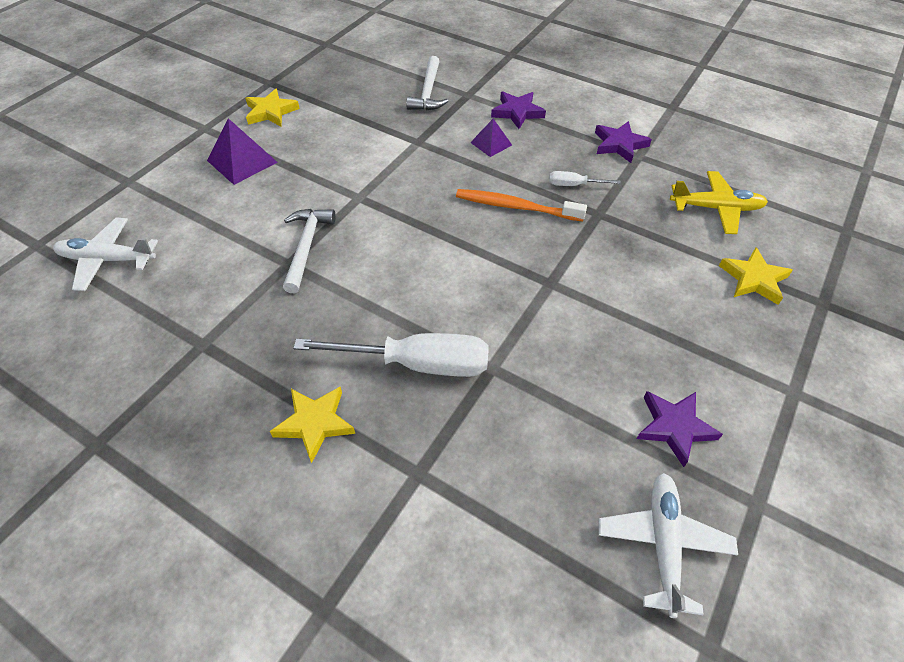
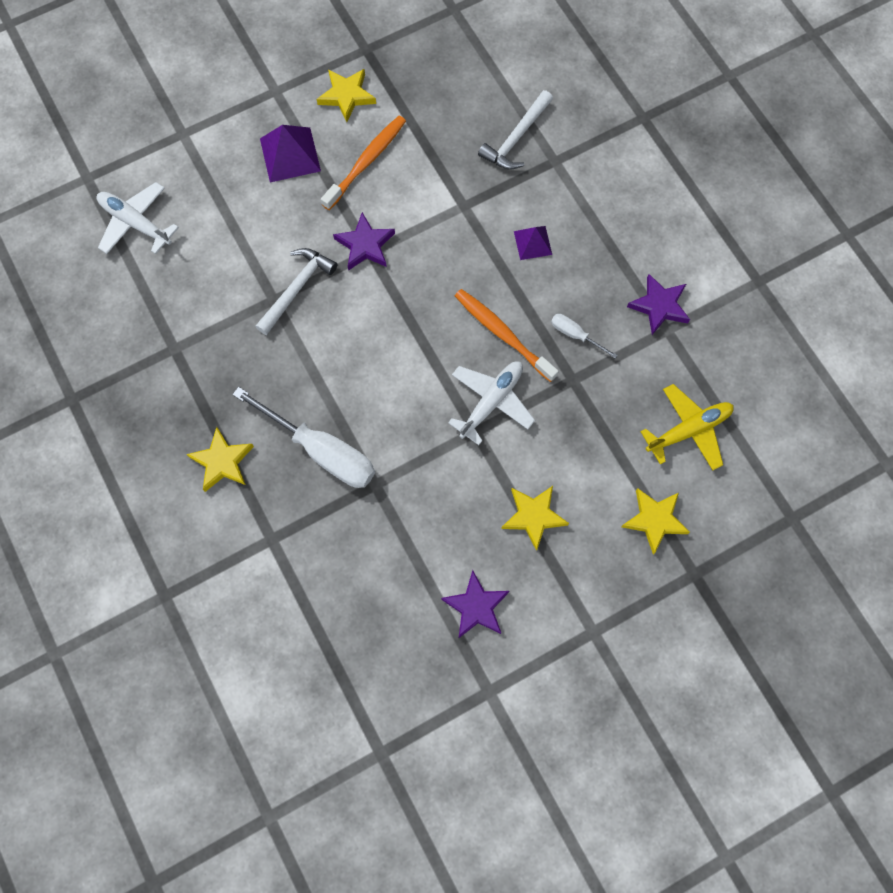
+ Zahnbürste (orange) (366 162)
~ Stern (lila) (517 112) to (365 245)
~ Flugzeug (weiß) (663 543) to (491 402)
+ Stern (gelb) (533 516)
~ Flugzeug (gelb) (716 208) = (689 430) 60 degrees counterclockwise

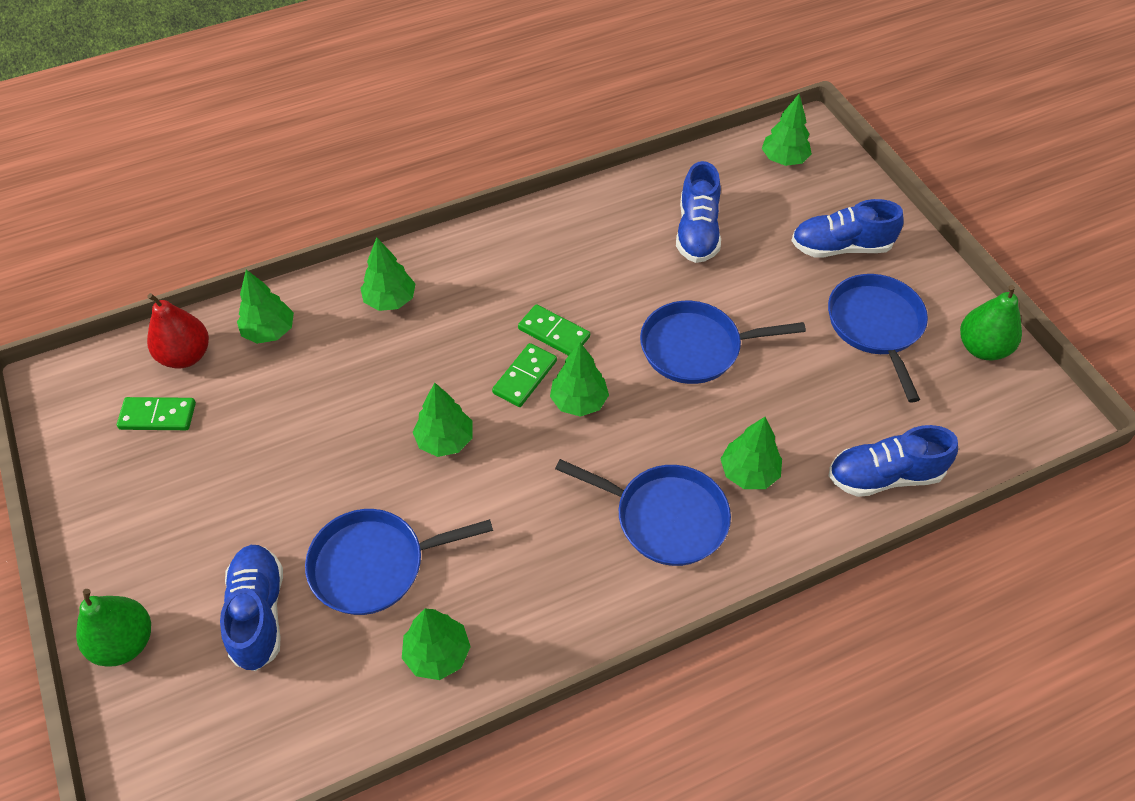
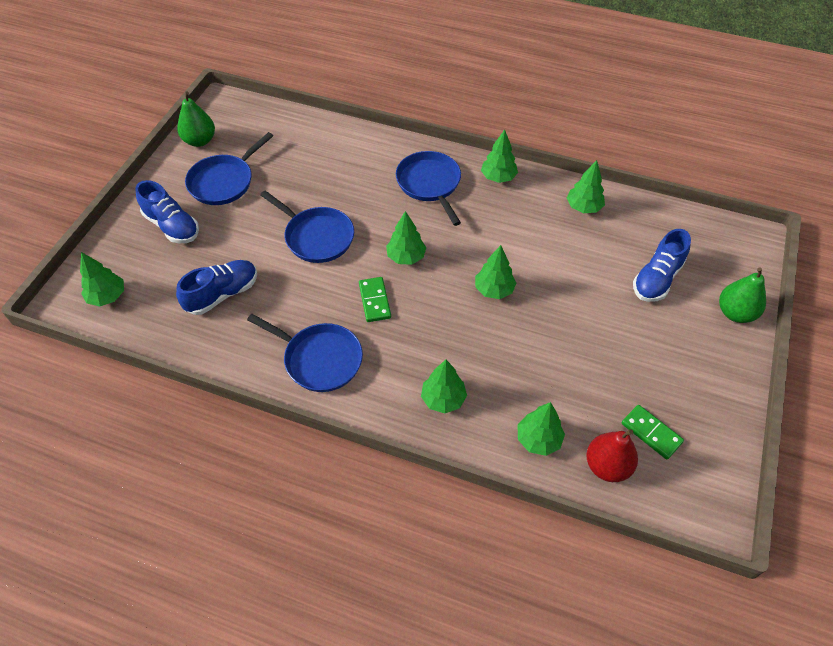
~ Pfanne (blau) (374 565) to (319 359)
~ Baum (grün) (748 473) to (498 177)
- Dominostein (grün) (524 377)
- Schuh (blau) (884 476)

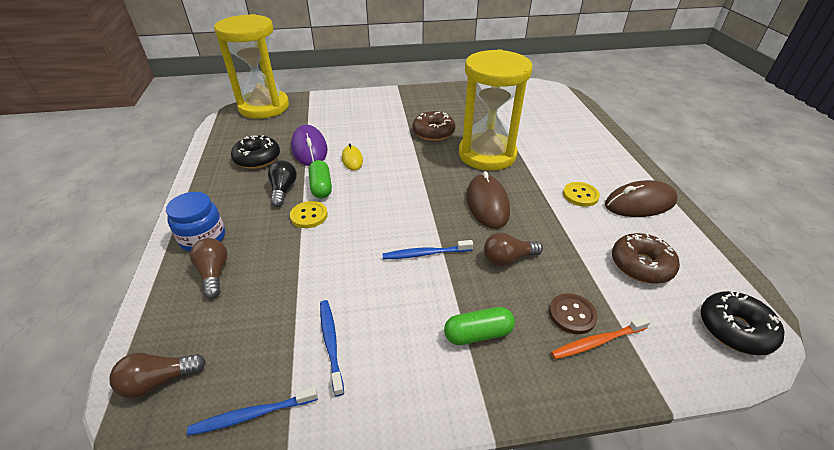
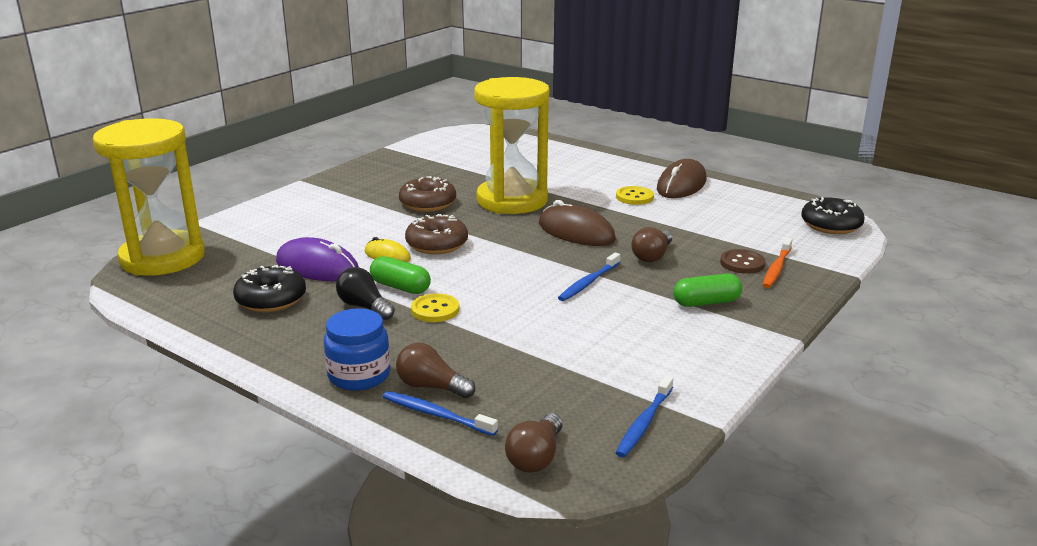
~ Zahnbürste (blau) (331 343) to (435 414)
~ Donut (braun) (641 265) to (437 244)
~ Kapsel (grün) (478 334) = (706 302) 45 degrees clockwise

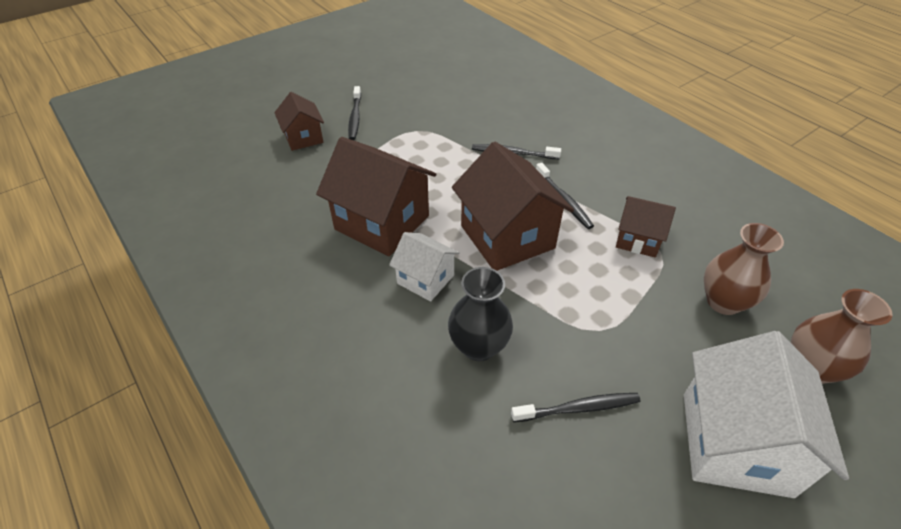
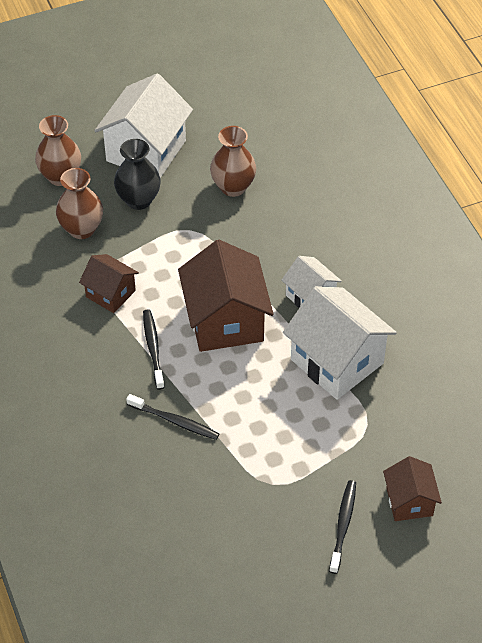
~ Vase (schwarz) (478 346) to (138 200)
~ Zahnbürste (schwarz) (578 408) to Vase (braun) (233 187)
~ Haus (braun) (382 222) to Haus (weiß) (337 361)

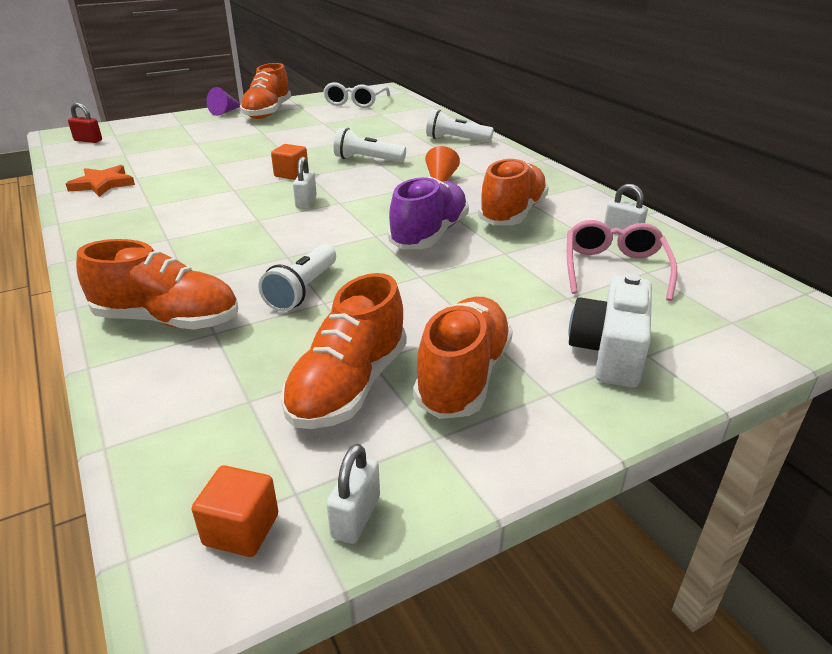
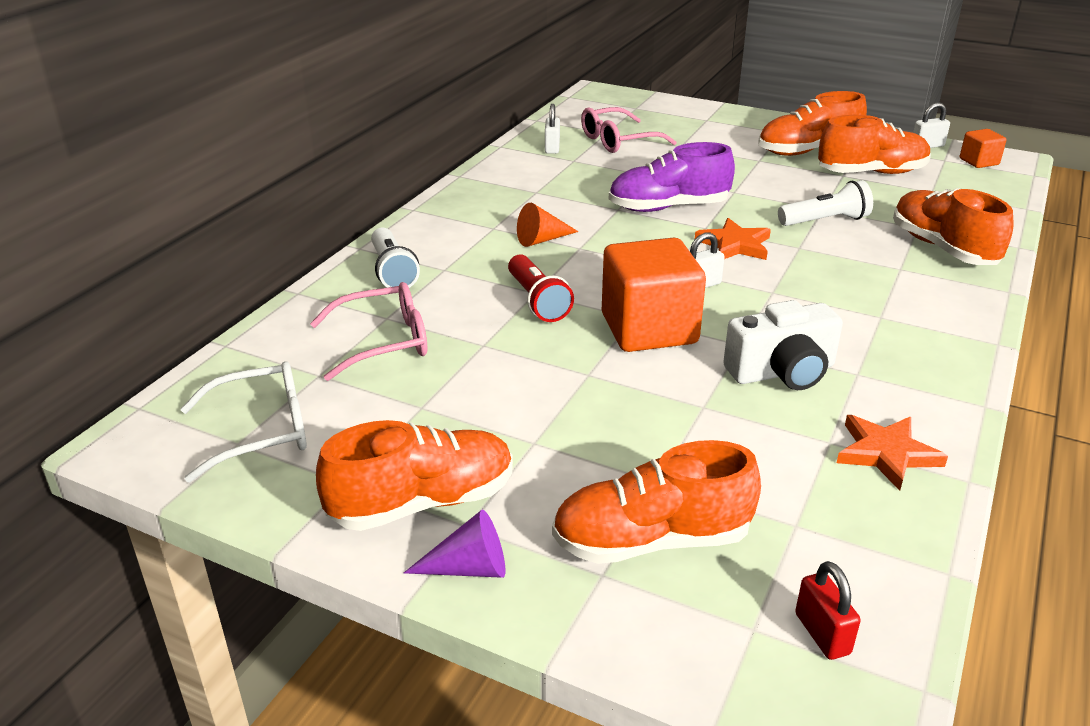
+ Brille (rosa) (382 342)
~ Taschenlampe (weiß) (367 160) to Taschenlampe (rot) (537 301)
~ Schuh (orange) (512 213) to (651 541)
~ Kubus (orange) (291 174) = (649 329) x2.08
+ Stern (orange) (734 245)
~ Kamera (weiß) (609 352) to (782 372)

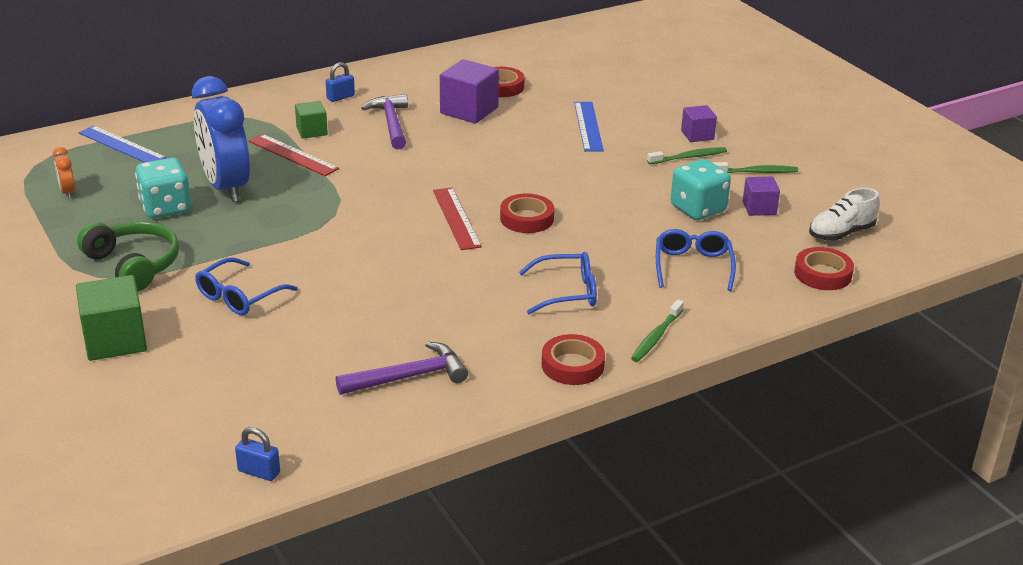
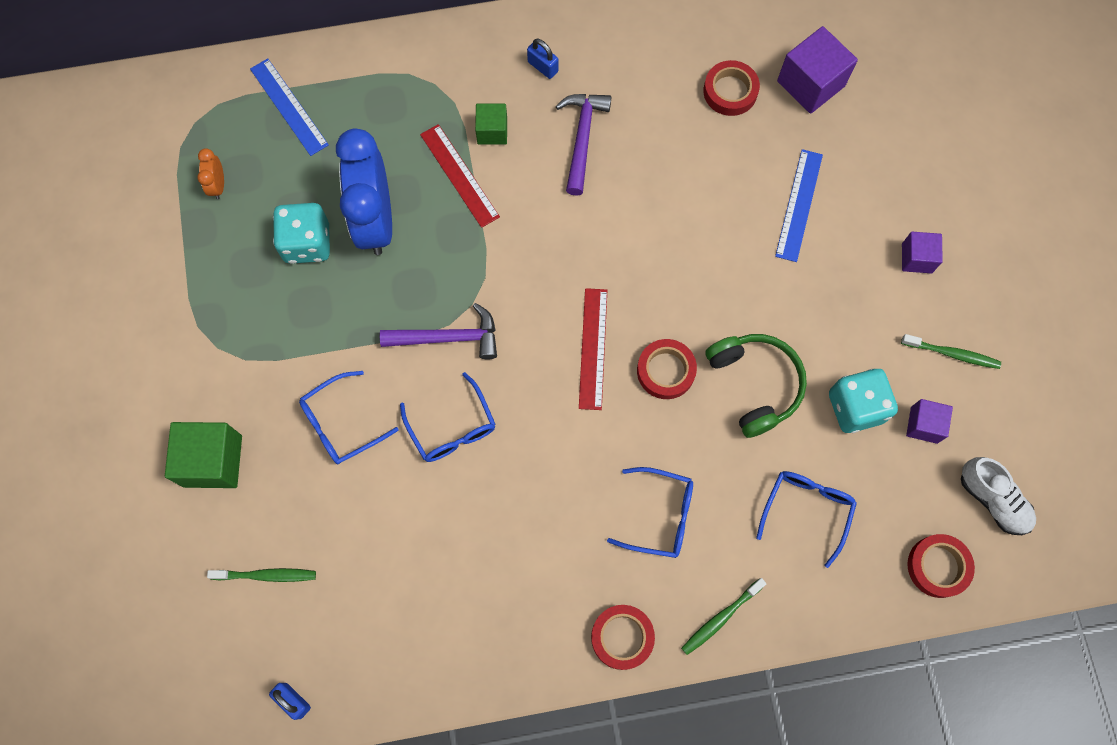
~ Zahnbürste (grün) (689 157) to (266 575)
~ Hammer (lila) (409 377) to (448 338)
+ Brille (blau) (452 427)
~ Vorhängeschloss (blau) (340 97) = (543 67) 60 degrees clockwise
~ Kopfhörer (grün) (133 265) to (755 384)
~ Kubus (lila) (469 110) to (810 83)
~ Schuh (weiß) (841 233) = (993 500) 120 degrees counterclockwise

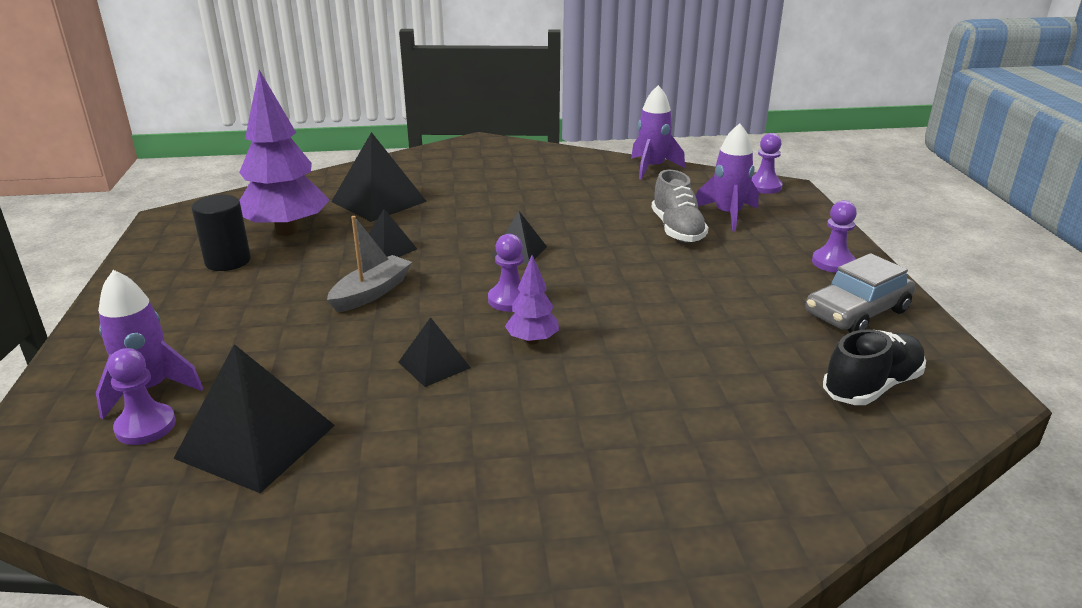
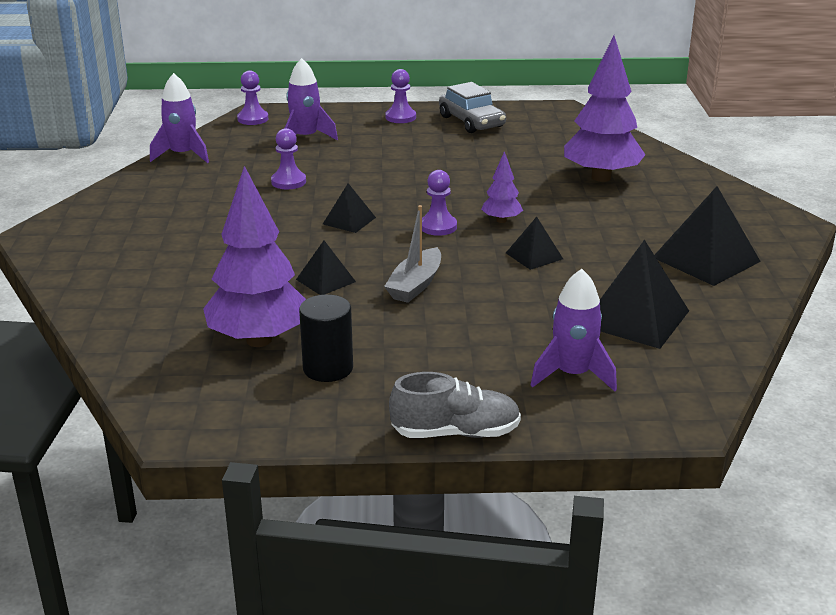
~ Bauer (lila) (145 426) to (288 182)
~ Boot (grau) (371 293) = (415 285) 105 degrees counterclockwise
~ Schuh (grau) (677 230) to (455 433)
+ Baum (lila) (601 177)
~ Pyramide (schwarz) (379 201) to (706 259)
- Schuh (schwarz) (871 386)

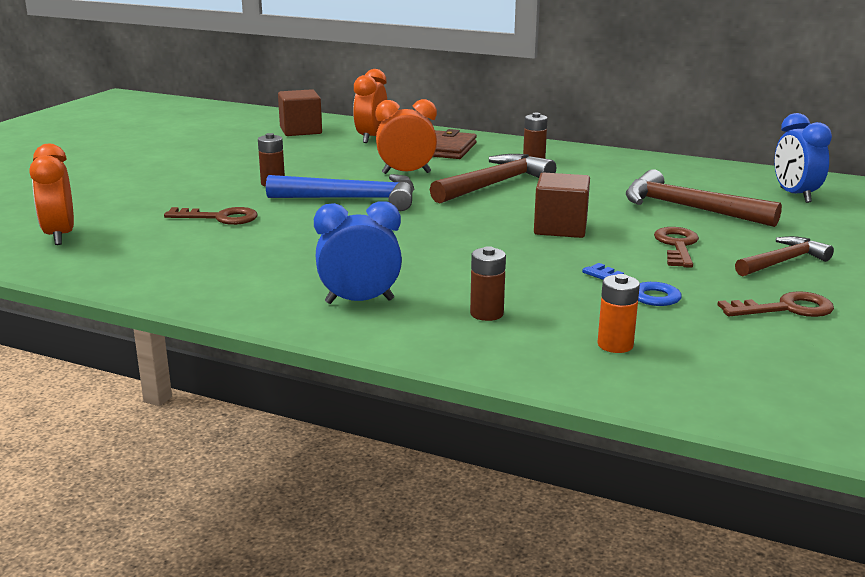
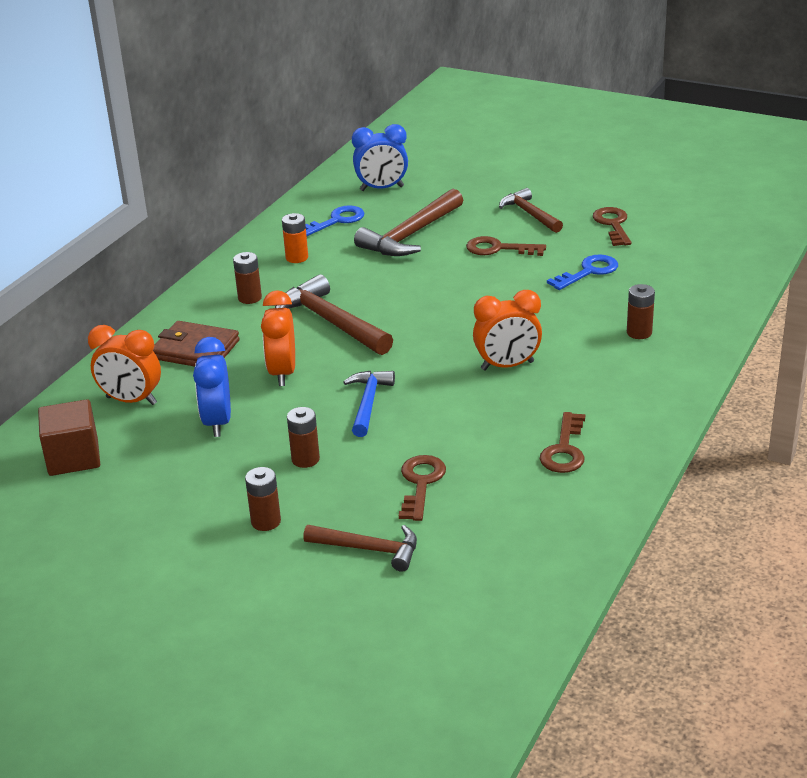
~ Wecker (blau) (359 301) to (217 422)
+ Batterie (braun) (266 521)
~ Batterie (orange) (615 345) to (297 258)
+ Hammer (braun) (369 549)
+ Schlüssel (blau) (336 221)
~ Hammer (blau) (352 199) = (368 403) x0.64
~ Wecker (orange) (60 236) to (507 366)
+ Schlüssel (braun) (564 450)
- Kubus (braun) (560 228)

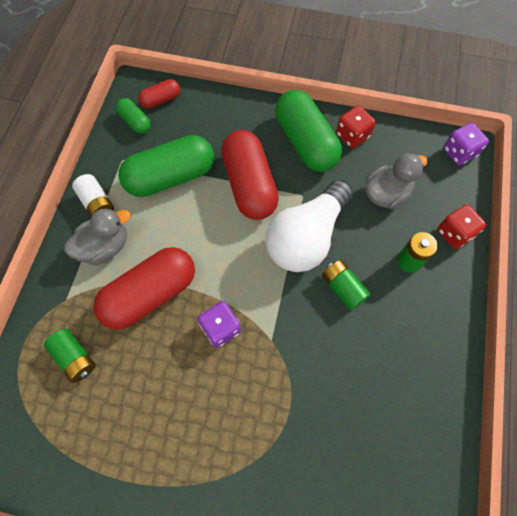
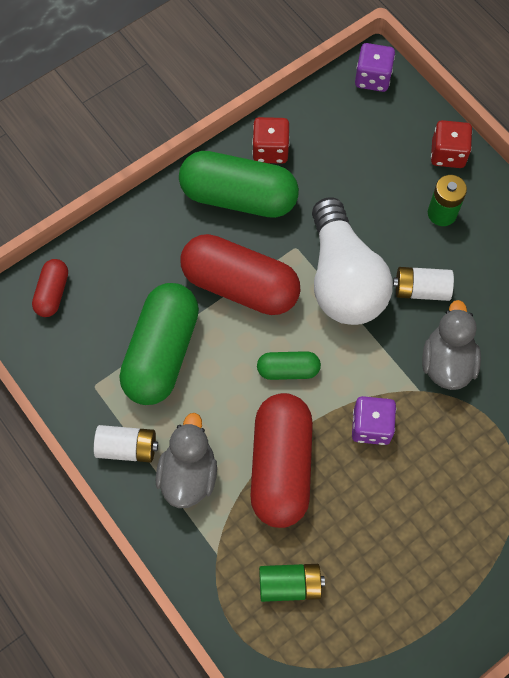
~ Kapsel (grün) (135 122) to (288 370)
~ Batterie (grün) (343 288) to Batterie (weiß) (421 290)
~ Ente (grau) (386 194) to (447 362)

